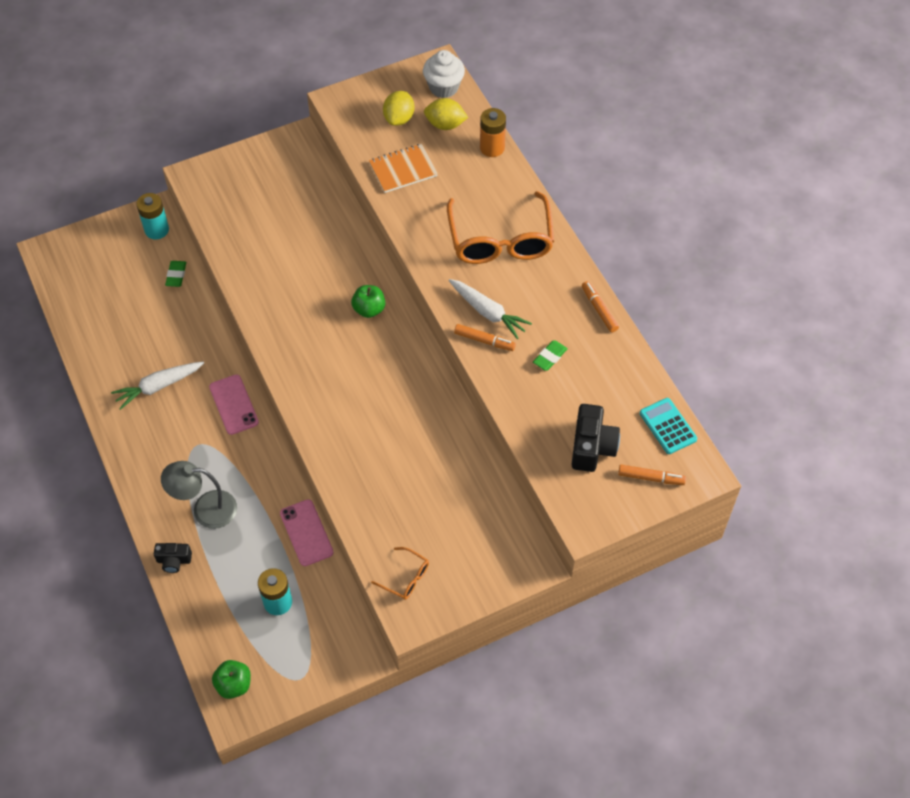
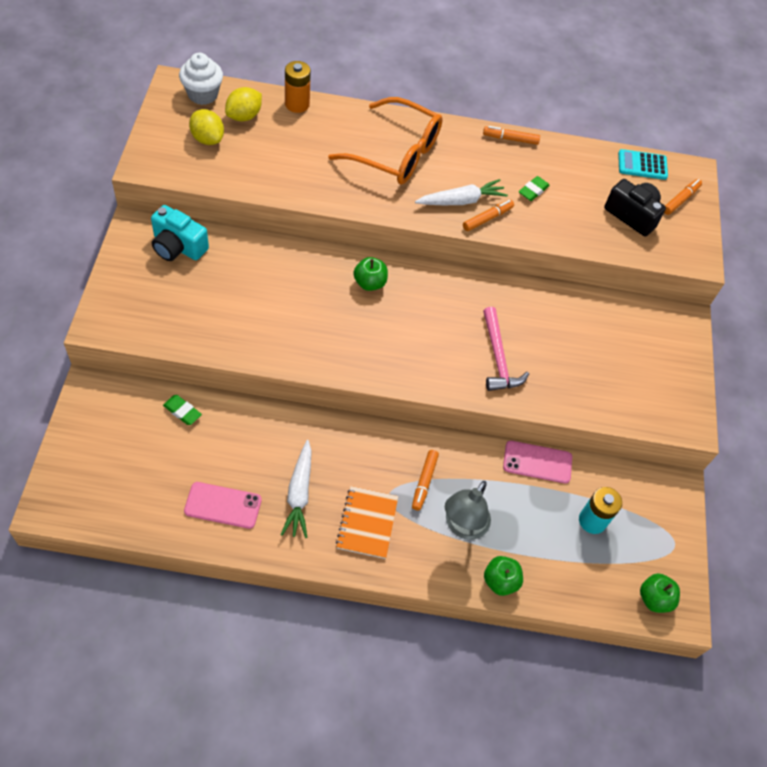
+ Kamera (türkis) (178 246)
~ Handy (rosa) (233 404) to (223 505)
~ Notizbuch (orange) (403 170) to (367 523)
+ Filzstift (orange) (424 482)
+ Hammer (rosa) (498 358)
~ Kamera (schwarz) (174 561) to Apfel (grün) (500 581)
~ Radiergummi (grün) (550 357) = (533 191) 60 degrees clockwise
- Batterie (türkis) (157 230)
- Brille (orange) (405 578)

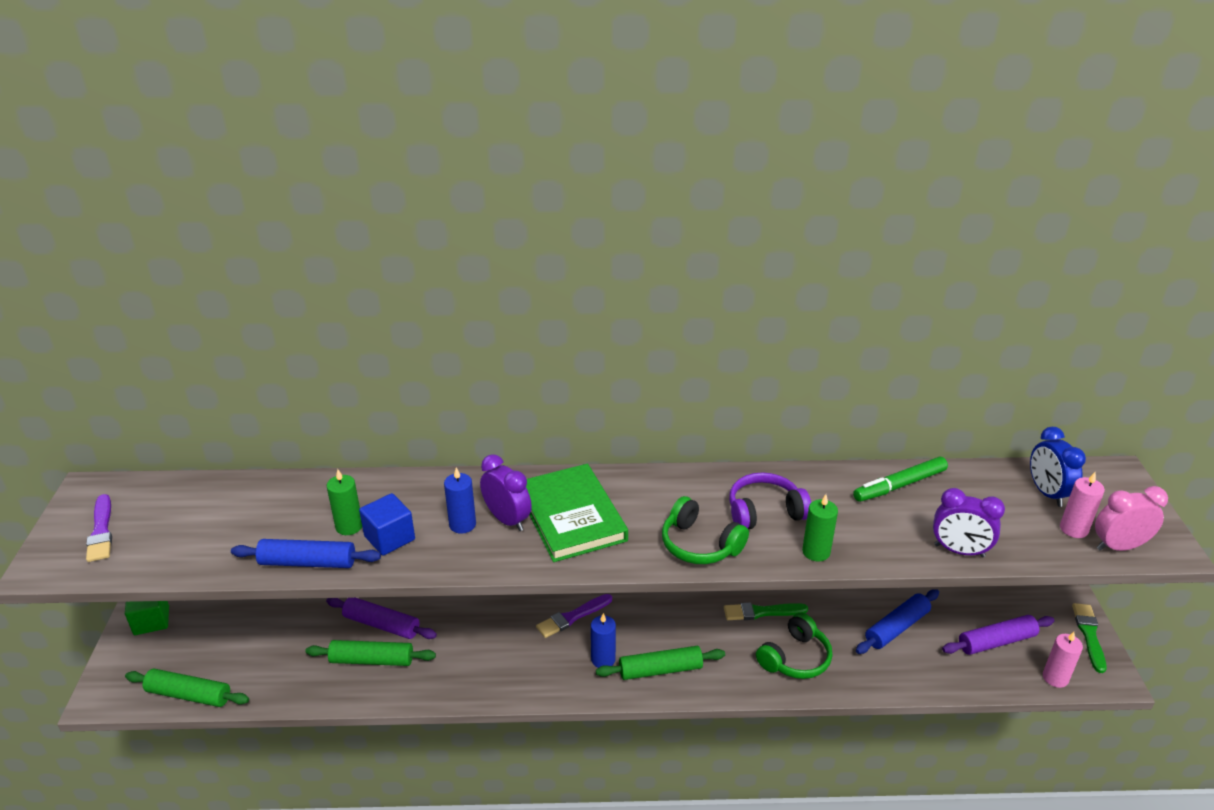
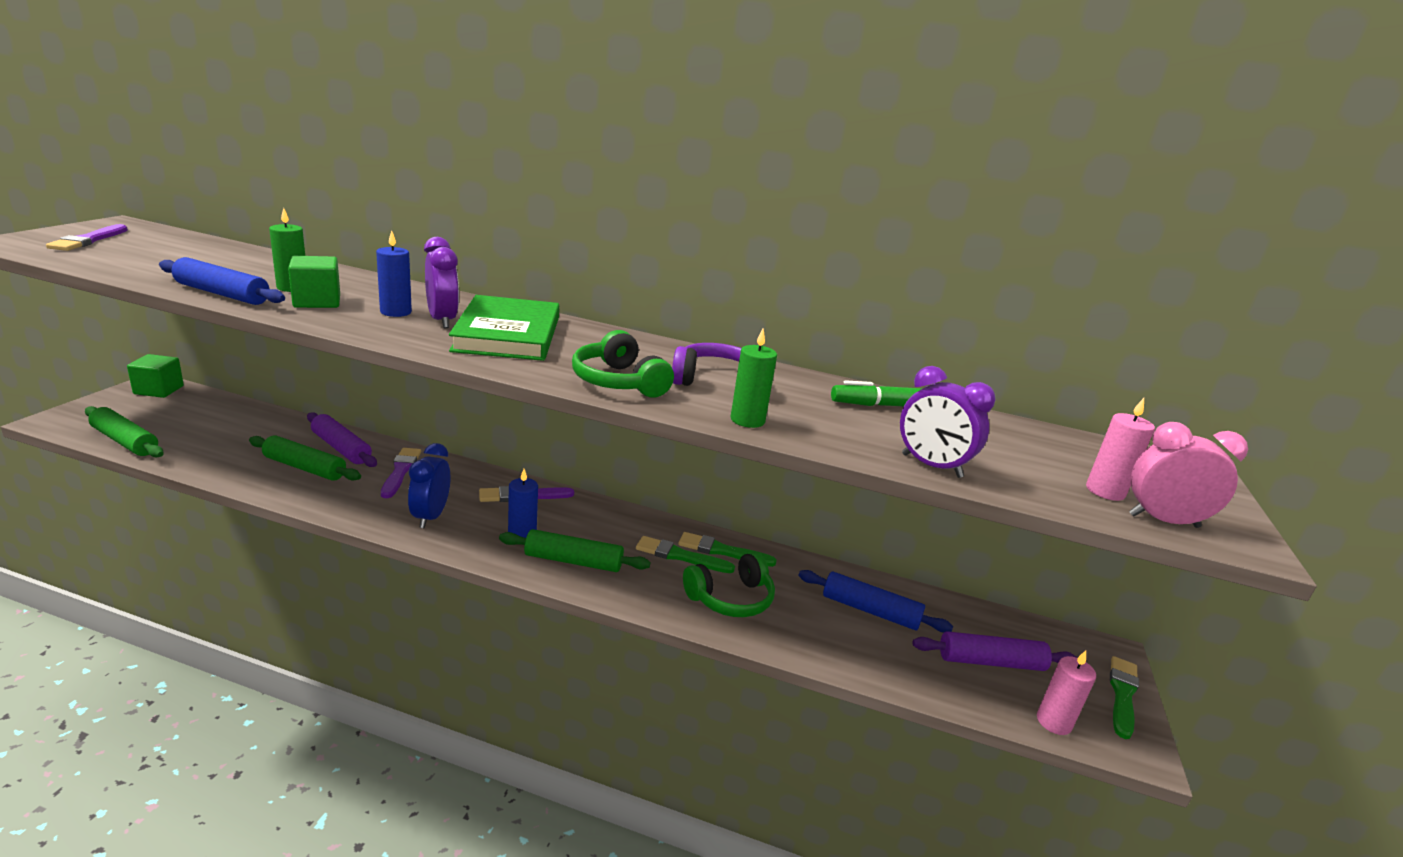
~ Kubus (blau) (389 538) to Kubus (grün) (317 301)
+ Pinsel (lila) (400 471)
~ Wecker (blau) (1047 493) to (430 516)
+ Pinsel (grün) (680 556)
~ Nudelholz (blau) (896 627) = (870 610) 45 degrees clockwise

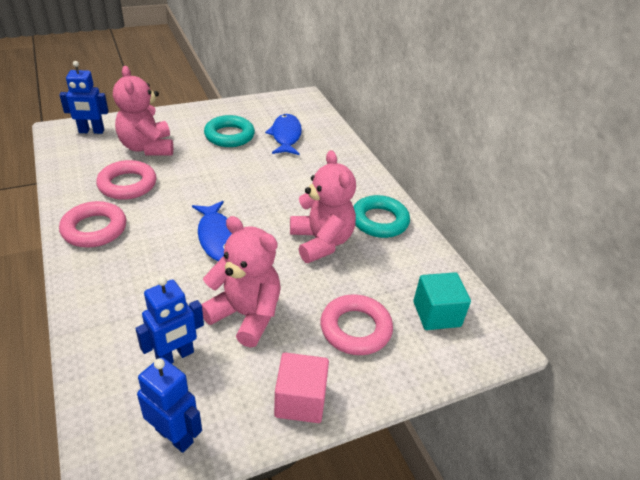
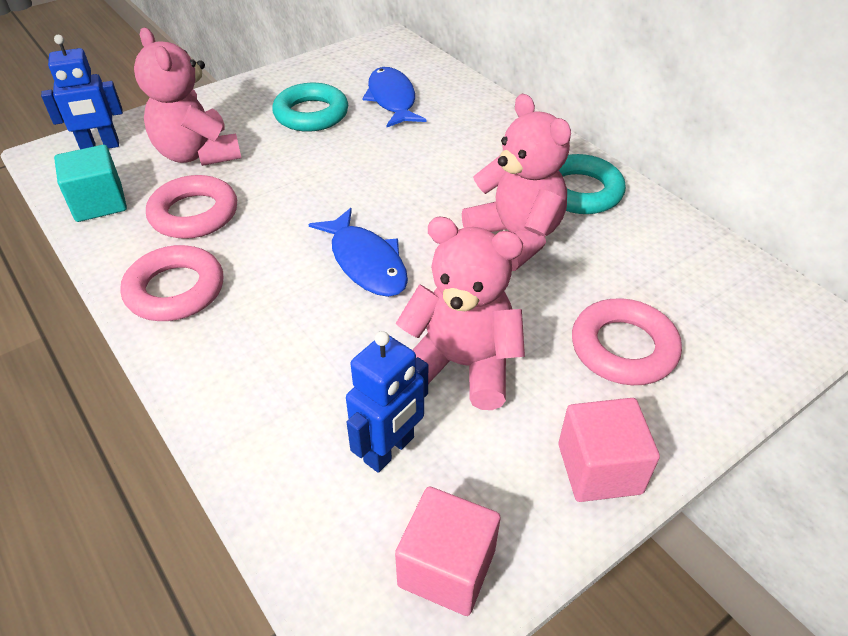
~ Kubus (türkis) (436 314) to (99 203)
~ Roboter (blau) (175 435) to Kubus (rosa) (447 567)

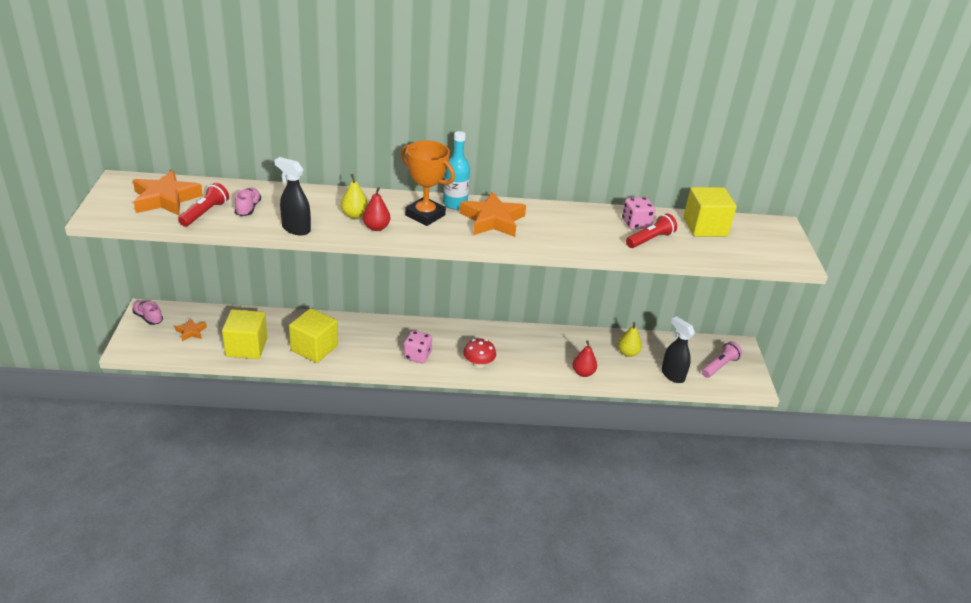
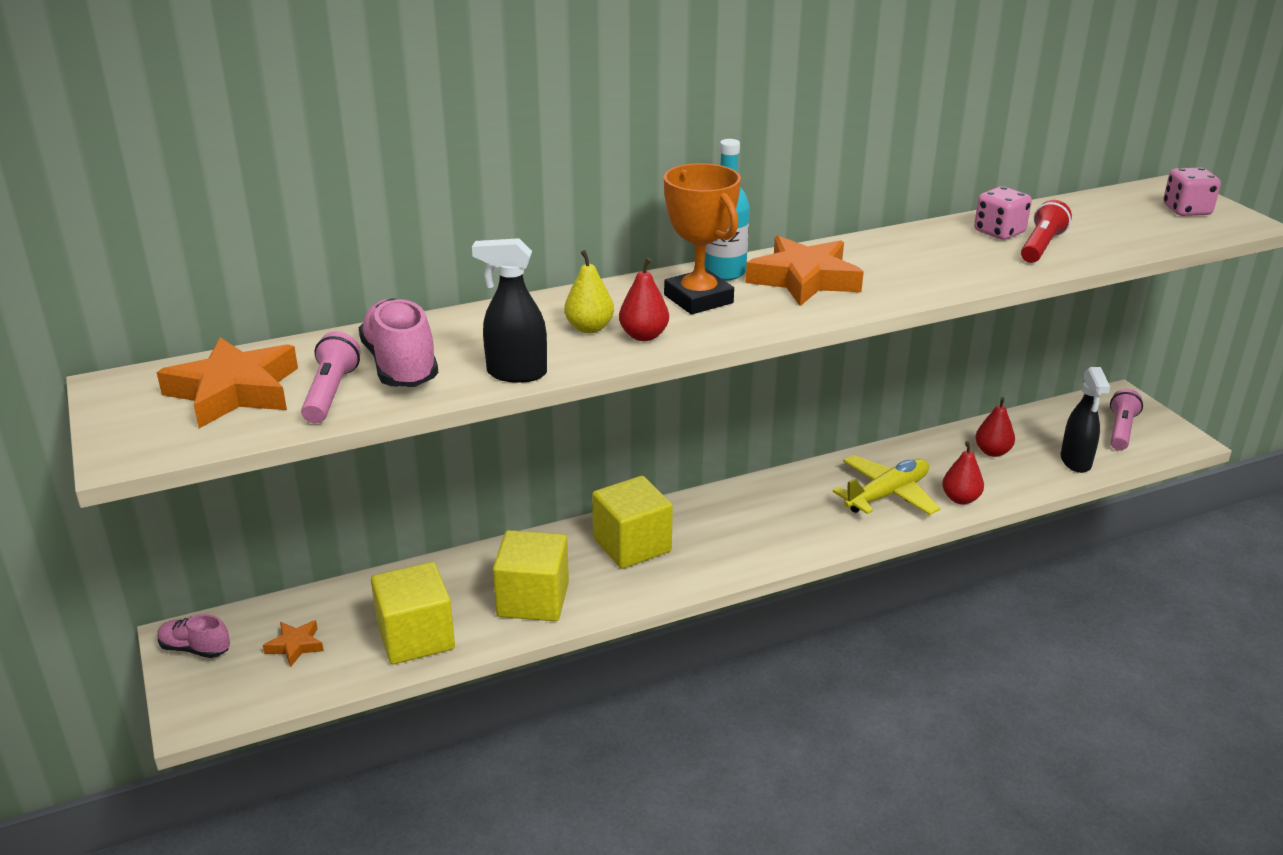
~ Taschenlampe (rot) (205 213) to Taschenlampe (rosa) (331 393)
~ Schuh (rosa) (248 208) = (401 366) x1.72
~ Kubus (gelb) (705 227) to (632 545)
~ Pokal (orange) (425 215) = (698 299) 45 degrees clockwise
+ Flugzeug (gelb) (887 495)
~ Birne (gelb) (627 353) to Birne (rot) (992 452)
~ Sprühflasche (schwarz) (672 375) = (1075 462) 120 degrees counterclockwise
~ Spielwürfel (rosa) (417 355) to (1186 210)
- Pilz (rot) (478 364)

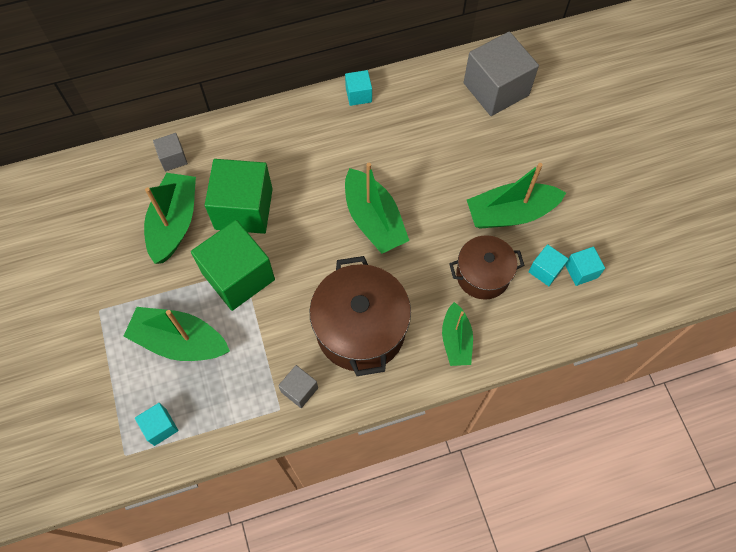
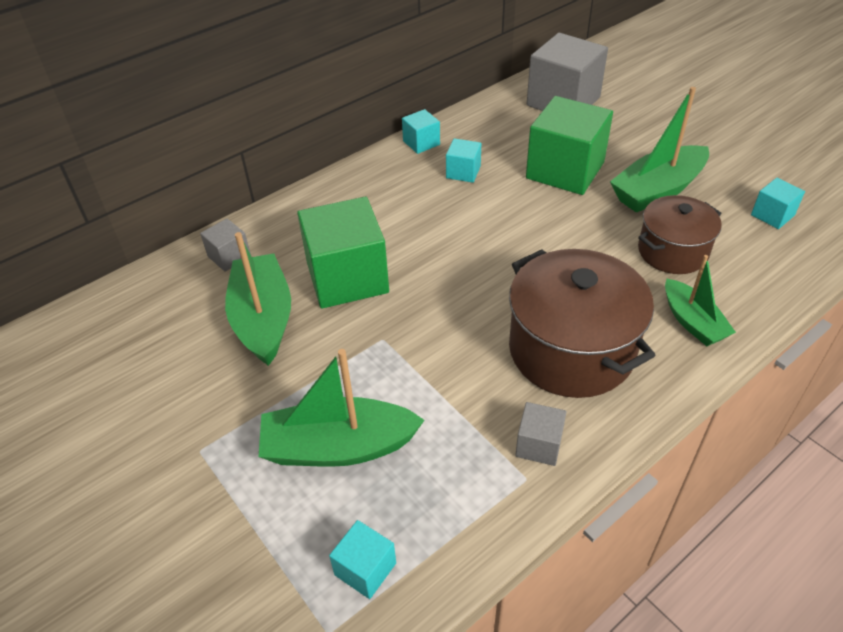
~ Kubus (türkis) (545 270) to (463 172)
~ Kubus (grün) (238 276) to (565 170)
- Boot (grün) (373 220)

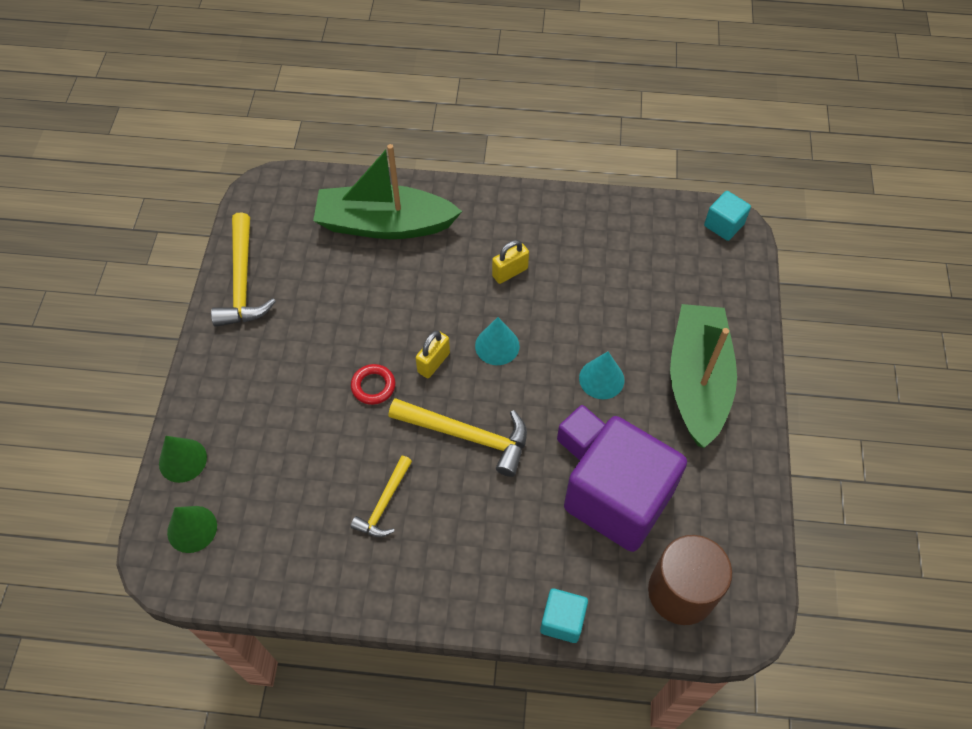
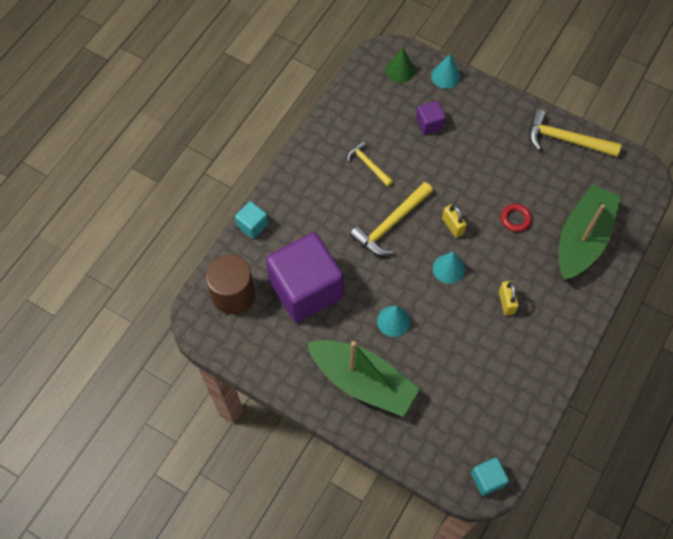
~ Kubus (lila) (580 440) to (429 124)
~ Kegel (grün) (182 460) to Kegel (türkis) (445 76)
~ Ring (rot) (373 386) to (515 219)

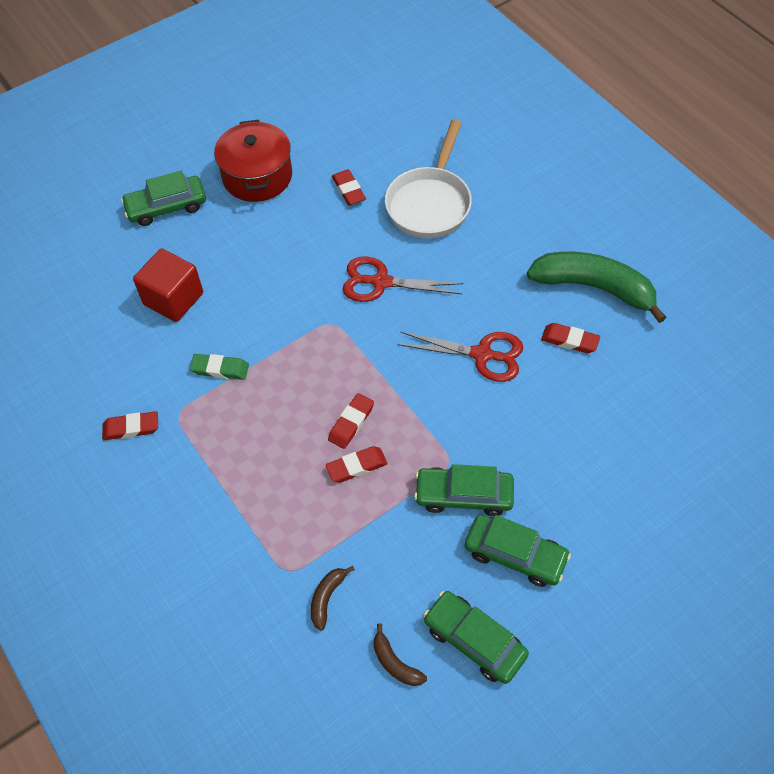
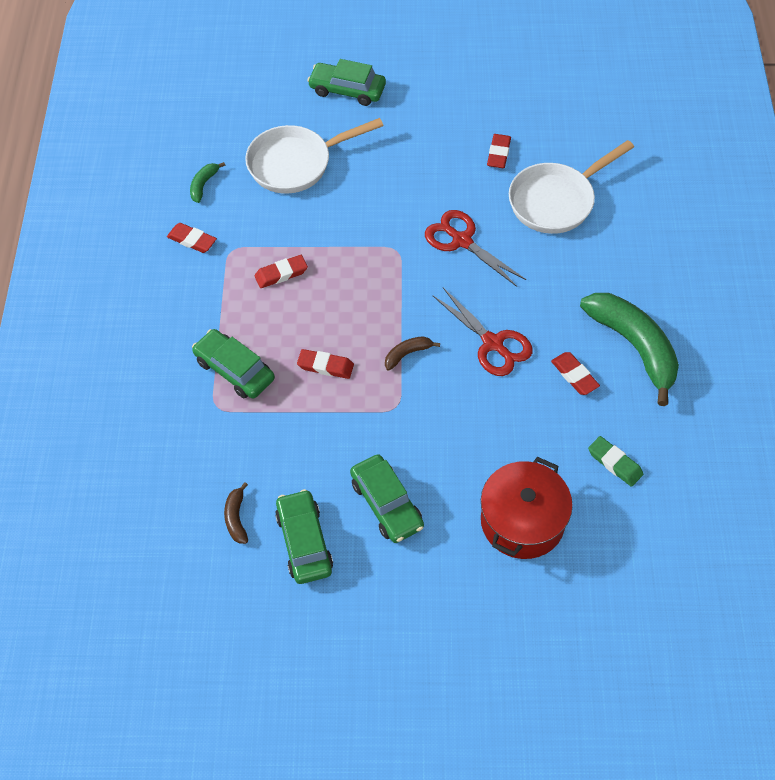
+ Banane (grün) (203 185)
~ Auto (grün) (464 495) to (234 370)
~ Kubus (rot) (173 299) to Pfanne (weiß) (296 163)
~ Radiergummi (rot) (351 423) to (281 274)
~ Banane (braun) (327 598) to (407 354)
~ Kochtopf (rot) (257 176) to (522 521)
~ Radiergummi (grün) (220 369) to (614 463)

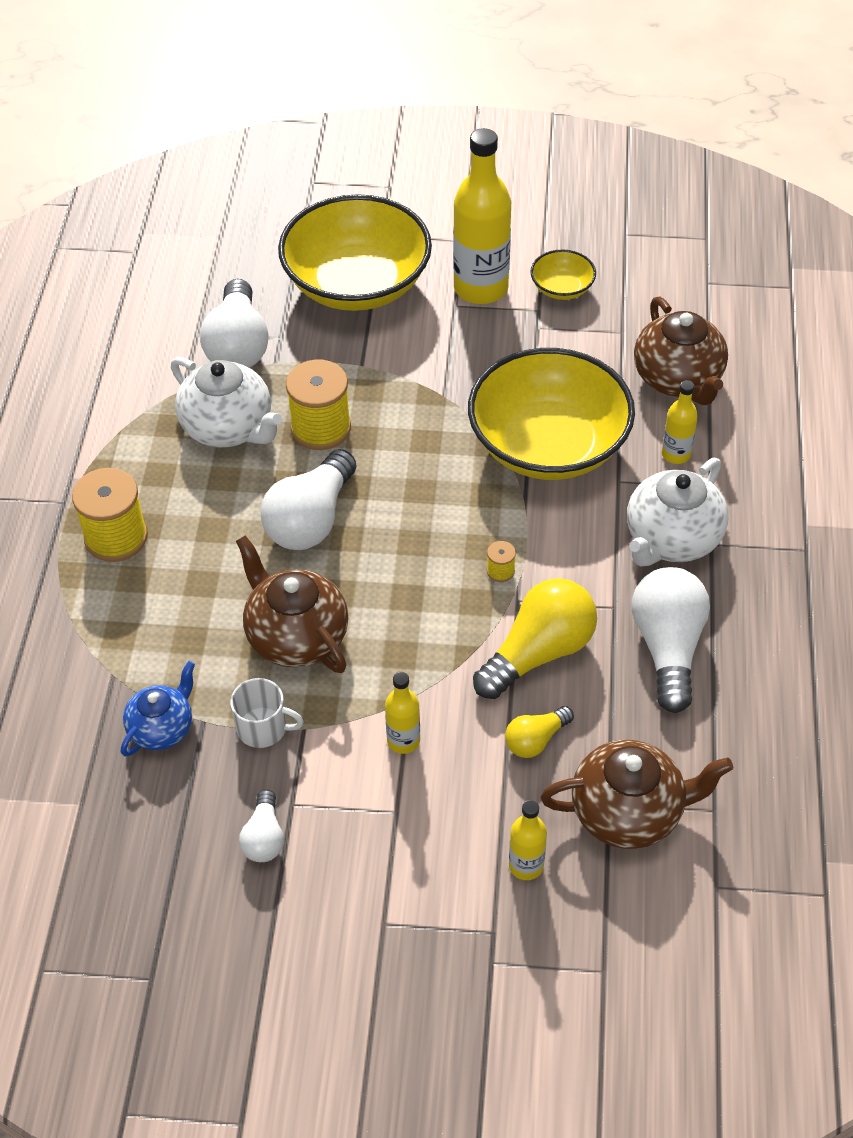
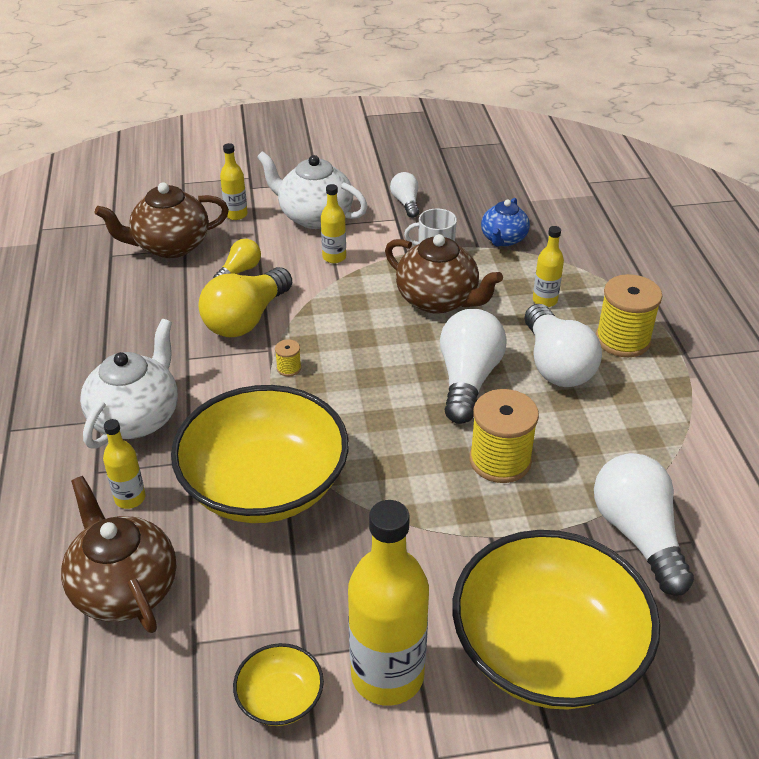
~ Teekanne (weiß) (229 428) to (314 216)
~ Glühbirne (weiß) (668 648) to (556 364)
+ Flasche (gelb) (545 300)

